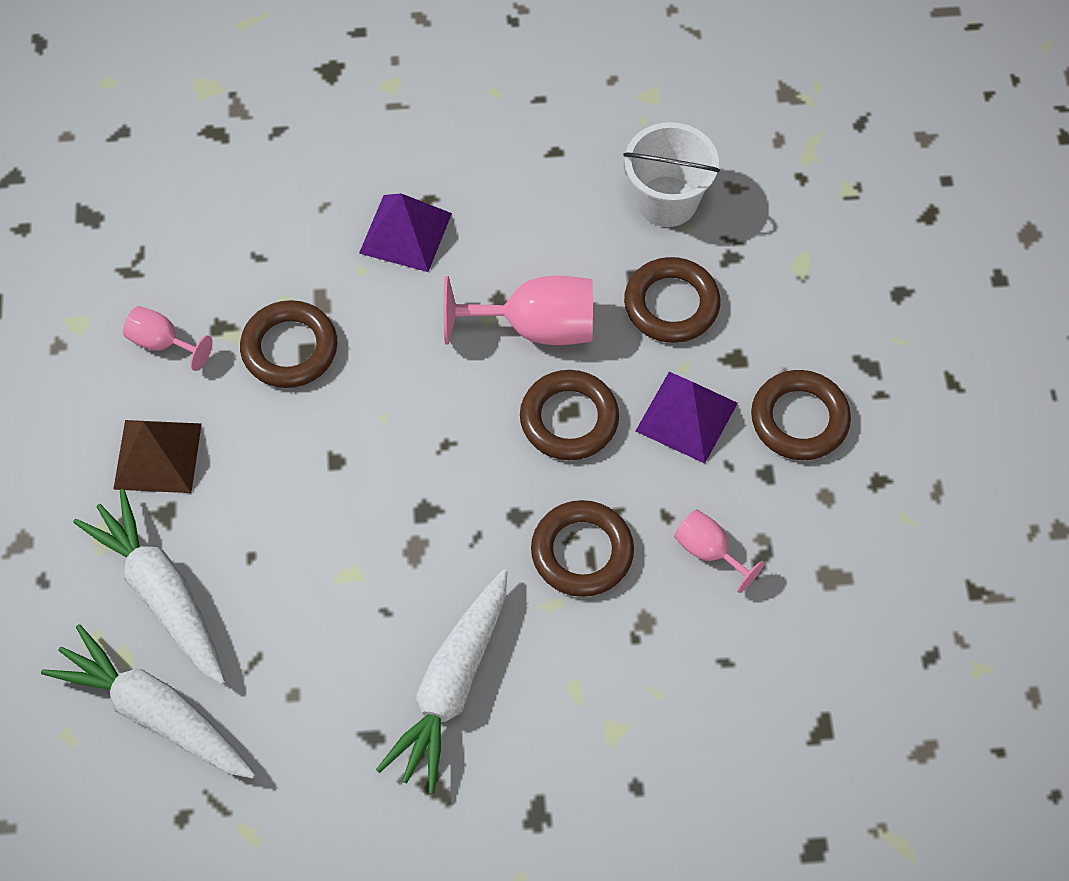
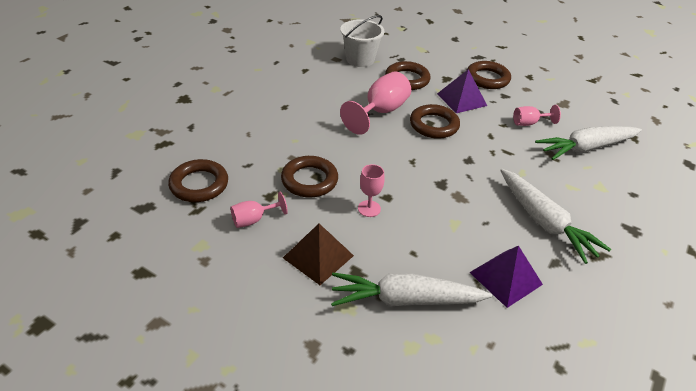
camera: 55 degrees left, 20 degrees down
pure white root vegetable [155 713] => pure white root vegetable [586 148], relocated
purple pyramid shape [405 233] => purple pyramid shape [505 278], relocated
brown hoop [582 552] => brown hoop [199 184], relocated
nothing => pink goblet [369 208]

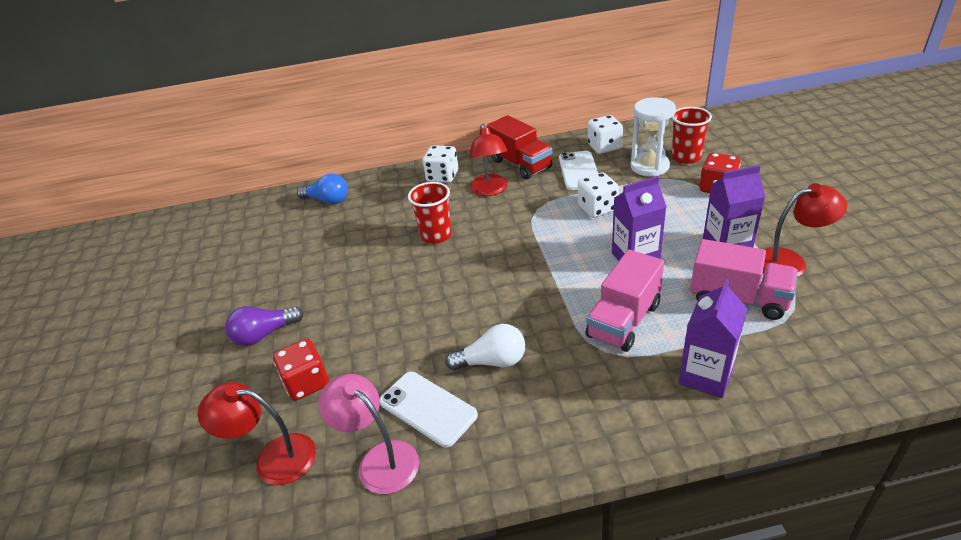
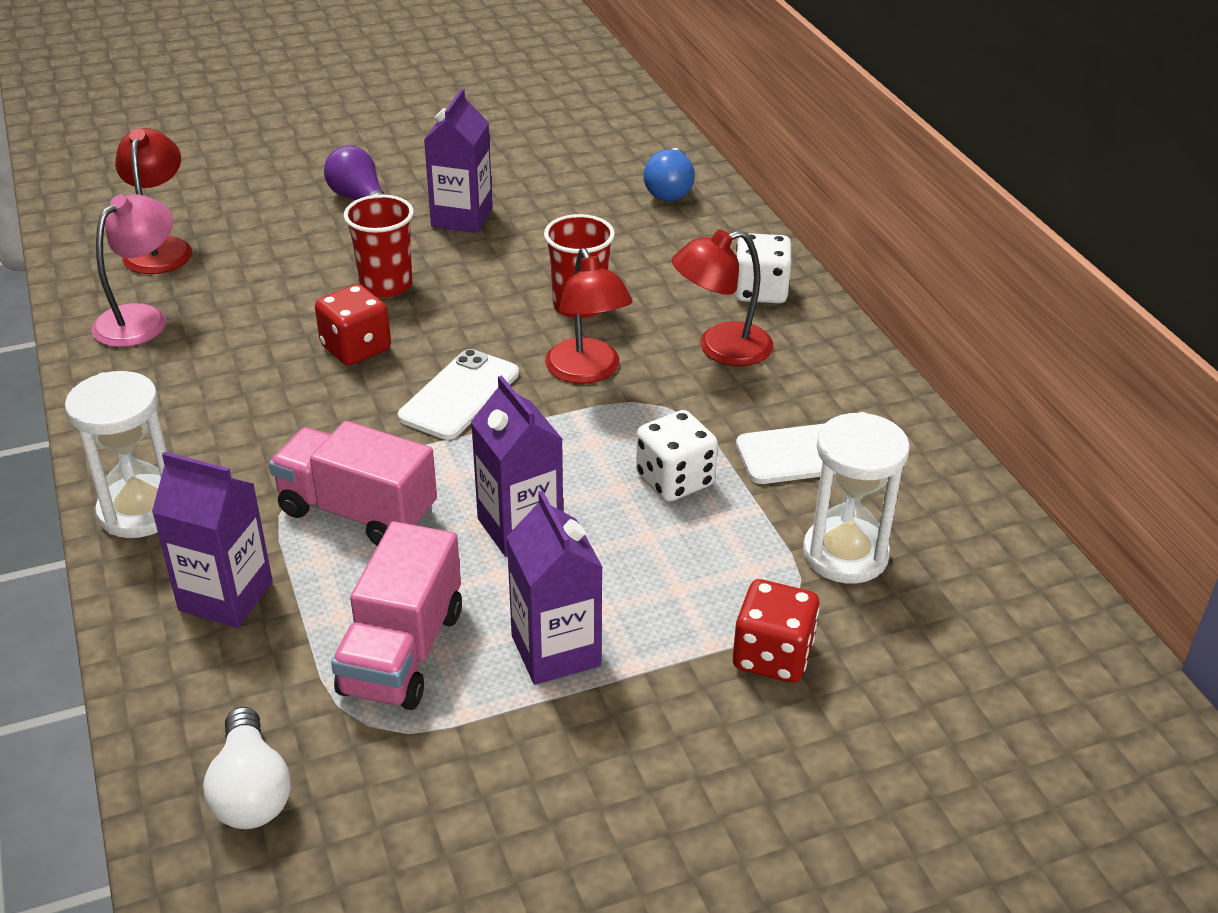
camera: 75 degrees right, 0 degrees up
crimson dice [307 383] => crimson dice [356 348], relocated
pure white mobile phone [427 408] => pure white mobile phone [459 395], relocated
pure white lightbulb [492 361] => pure white lightbulb [251 790], relocated
crimson truck [520 164] => nothing
pure white dice [604 147] => nothing
crimson tumbler [686 157] => crimson tumbler [386 285], relocated
crimson desk lamp [790 261] => crimson desk lamp [587 372], relocated
nothing => pure white sandglass [140 510]
nothing => purple juice carton [462 217]

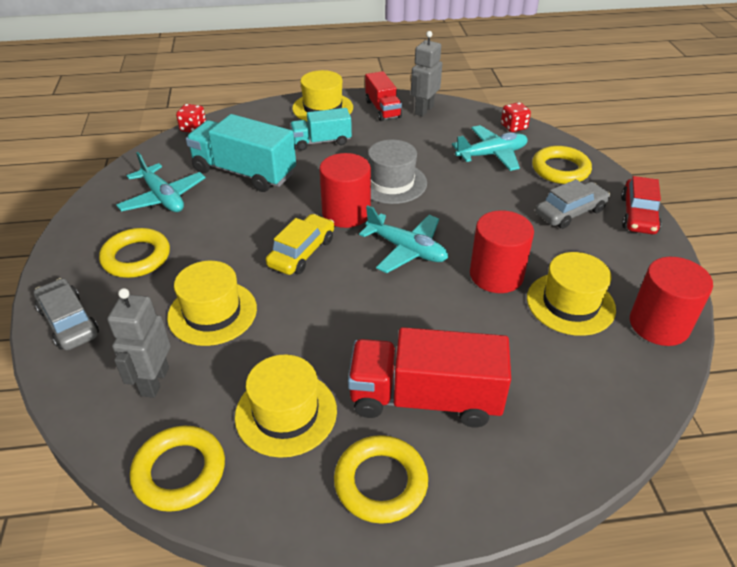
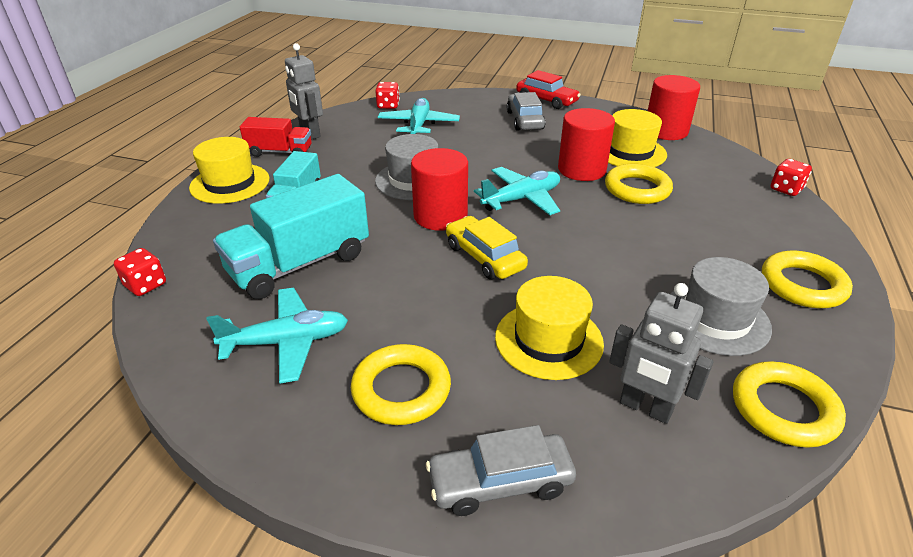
camera: 65 degrees left, 5 degrees down
yellow tall hat [286 413] => grey tall hat [715 319]
crimson truck [425 398] => nothing
yellow hoop [560 169] => yellow hoop [637 189], relocated
nothing => crimson dice [786 189]

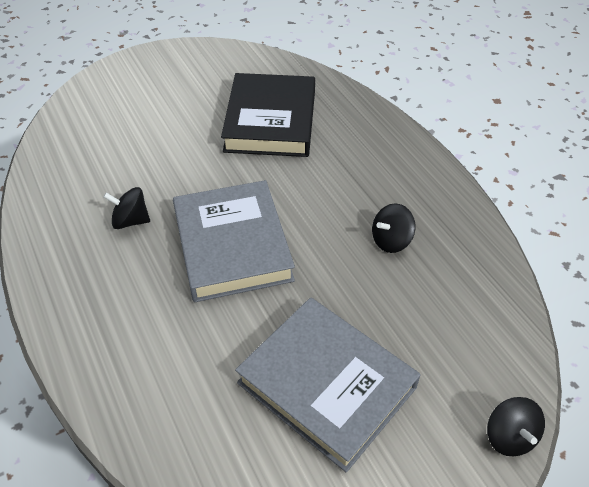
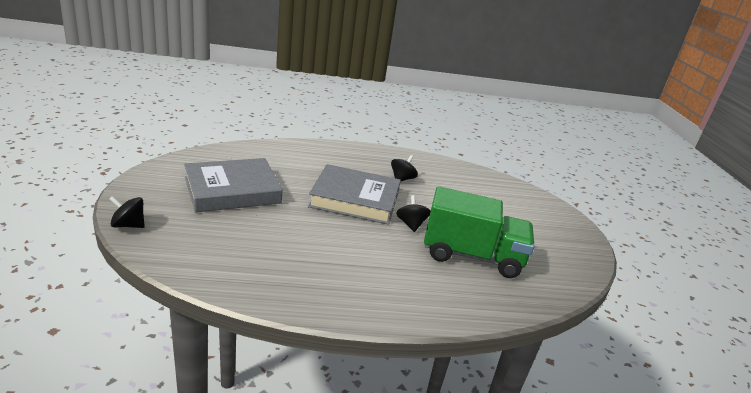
camera: 110 degrees right, 20 degrees down
ebony hardcover [270 121] => leaf-green truck [472 256]
ebony whirligig [391 241] => ebony whirligig [411 224], relocated

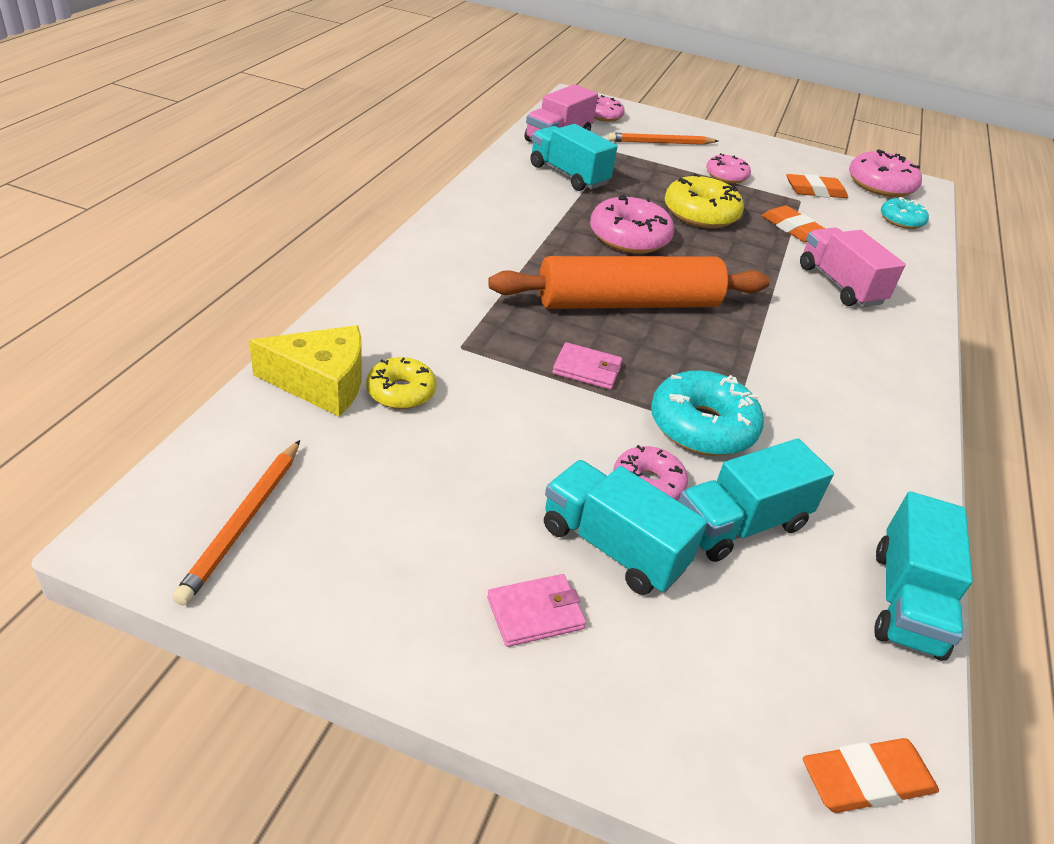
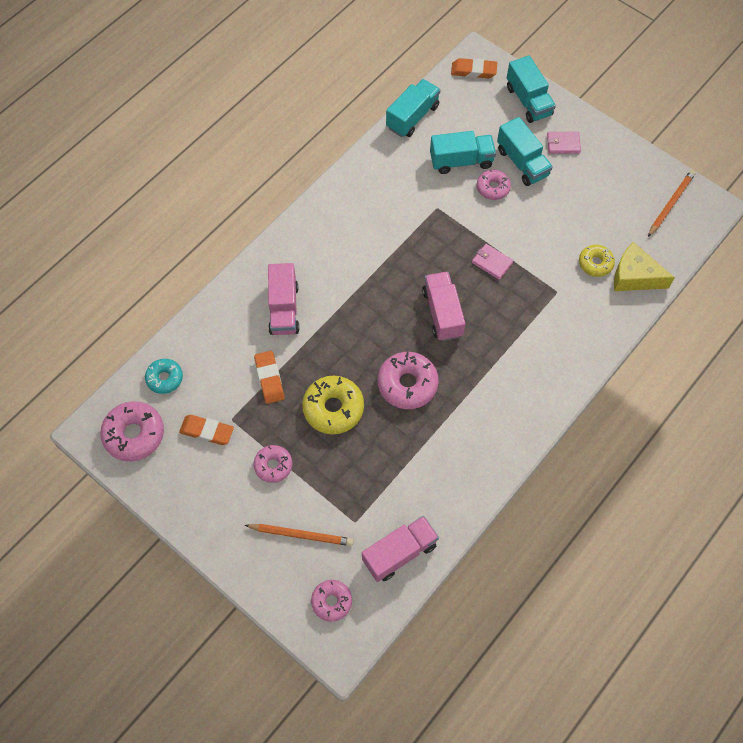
camera: 155 degrees left, 25 degrees up
orange-coloured dough roller [628 303] => pink truck [442 313]
turquoise truck [568 175] => turquoise truck [528 101], relocated
turquoise doughnut [702 427] => nothing

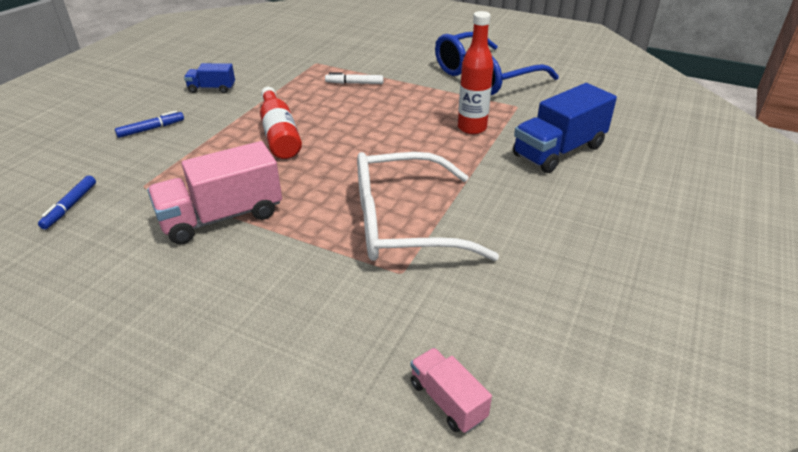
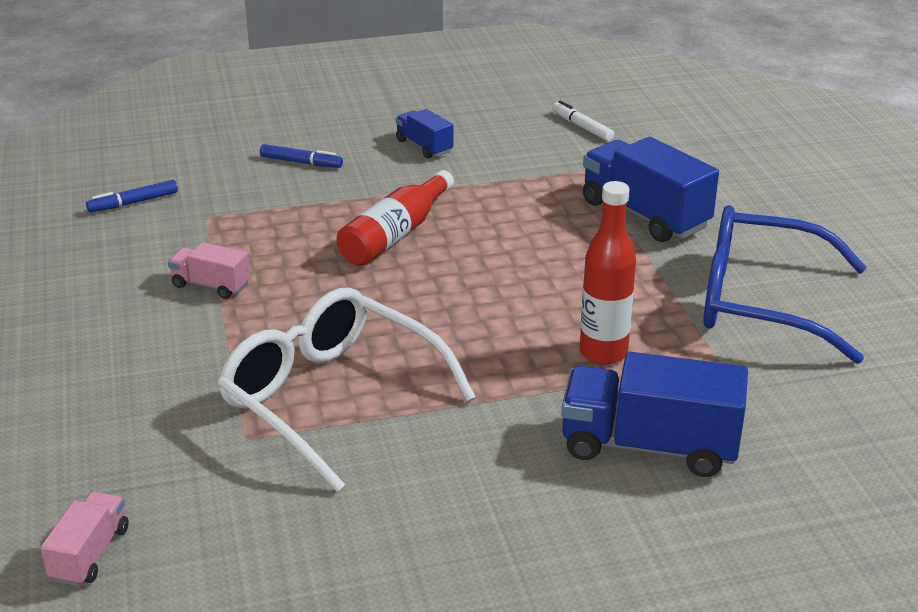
camera: 50 degrees right, 5 degrees down
pink truck [222 217] => pink truck [211 285], x0.53
pure white marker [354 83] => pure white marker [582 127], relocated
nothing => cobalt truck [645 215]

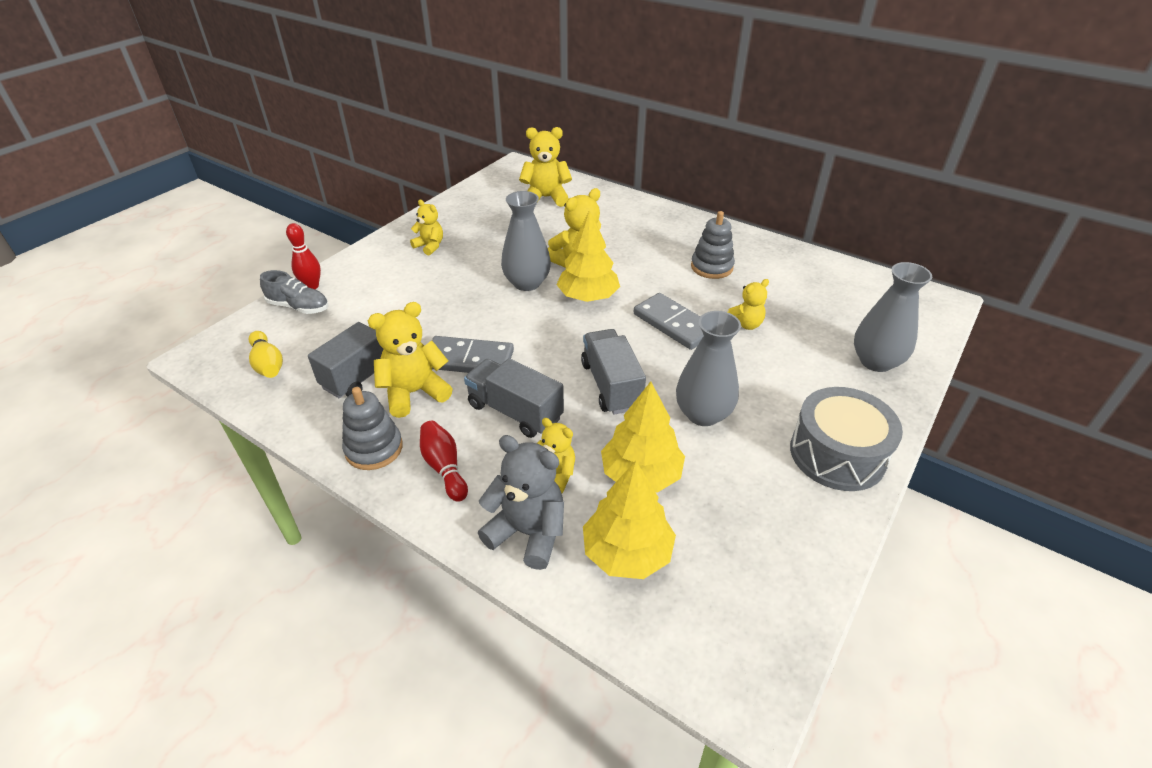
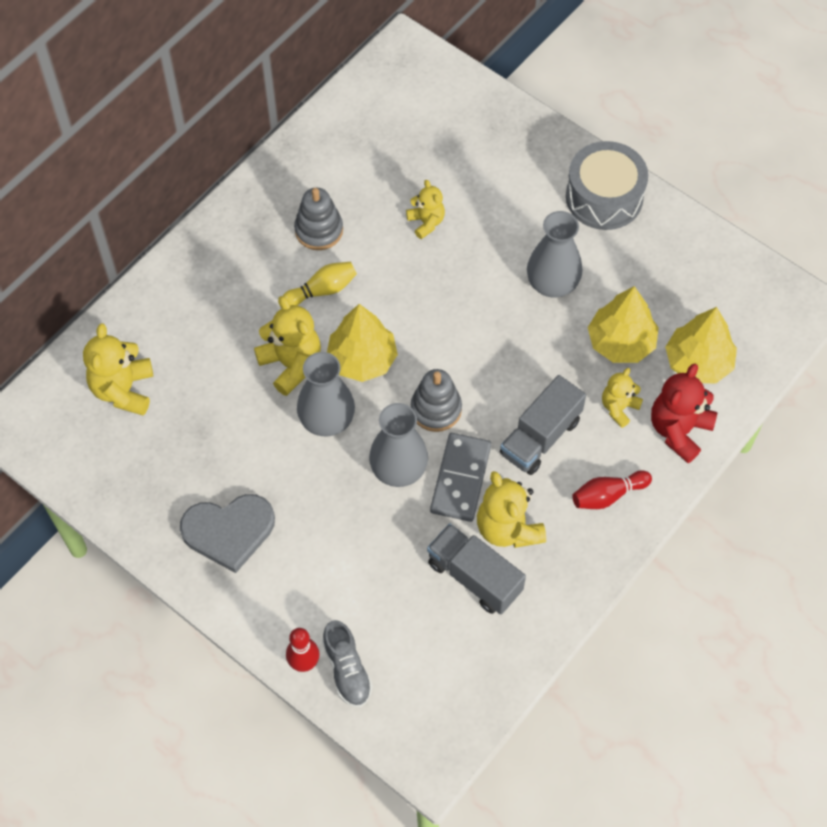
camera: 85 degrees left, 20 degrees up
yellow tenpin [268 364] => yellow tenpin [322 290], relocated
grey sneaker [299 307] => grey sneaker [347 670], 135 degrees clockwise
grey stacking rings [374 448] => grey stacking rings [436 409], relocated
yellow teddy [430 246] => grey heart [229 531]
grey teddy [528 532] => crimson teddy [679 430]
grey truck [611 385] => nothing
grey domino [674 324] => nothing
grey vase [876 361] => grey vase [398 469], relocated

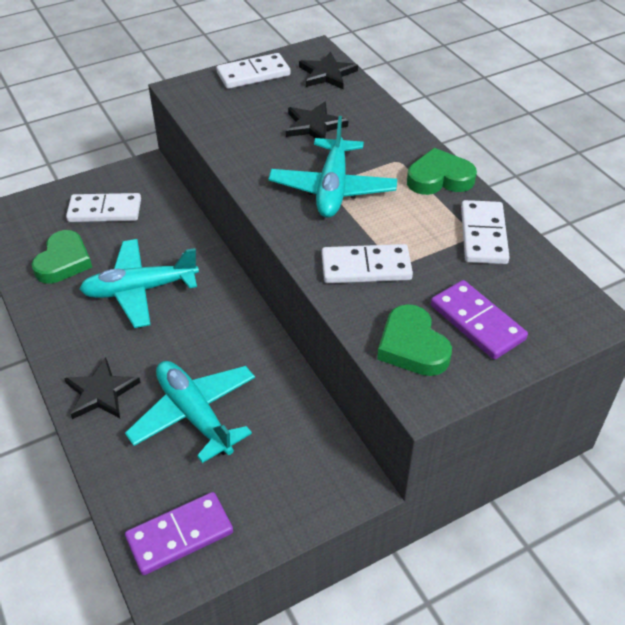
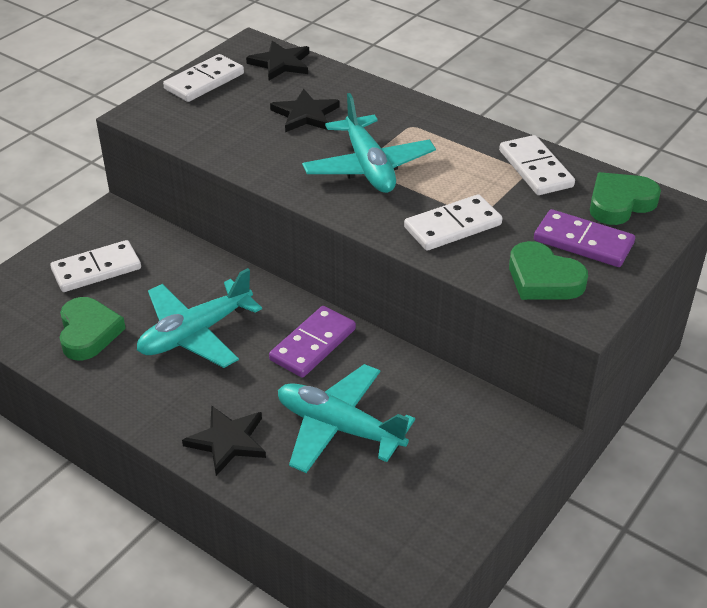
camera: 25 degrees left, 5 degrees down
purple domino [180 535] => purple domino [313 344], relocated
leaf-green heart [439 178] => leaf-green heart [620 203], relocated

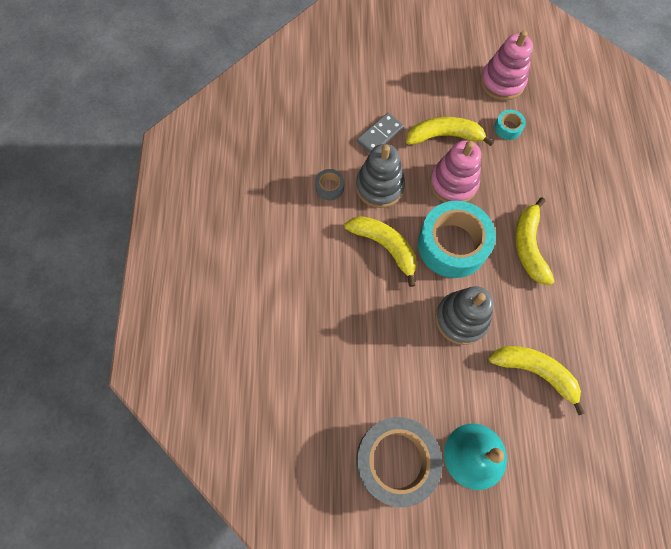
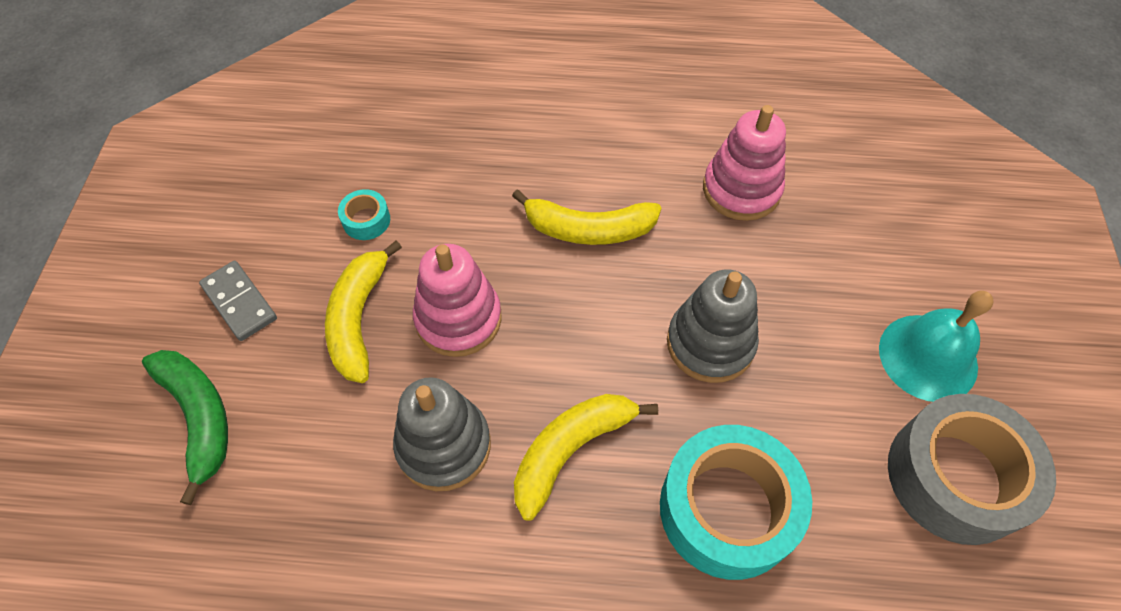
camera: 85 degrees left, 10 degrees down
grey sticky tape [329 187] => nothing
grey domino [380 135] => grey domino [239 302], relocated
turquoise sticky tape [452 245] => turquoise sticky tape [727 509], relocated
pink stacking rings [502 82] => pink stacking rings [741 189], relocated
yellow banana fruit [535 372] => nothing
nothing => leaf-green banana fruit [199 417]

